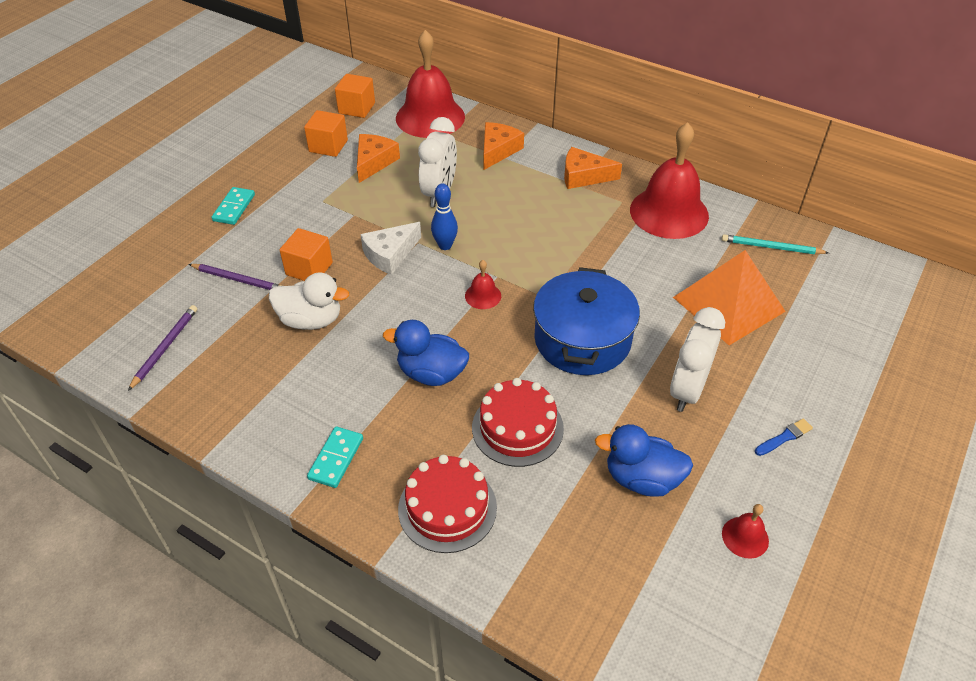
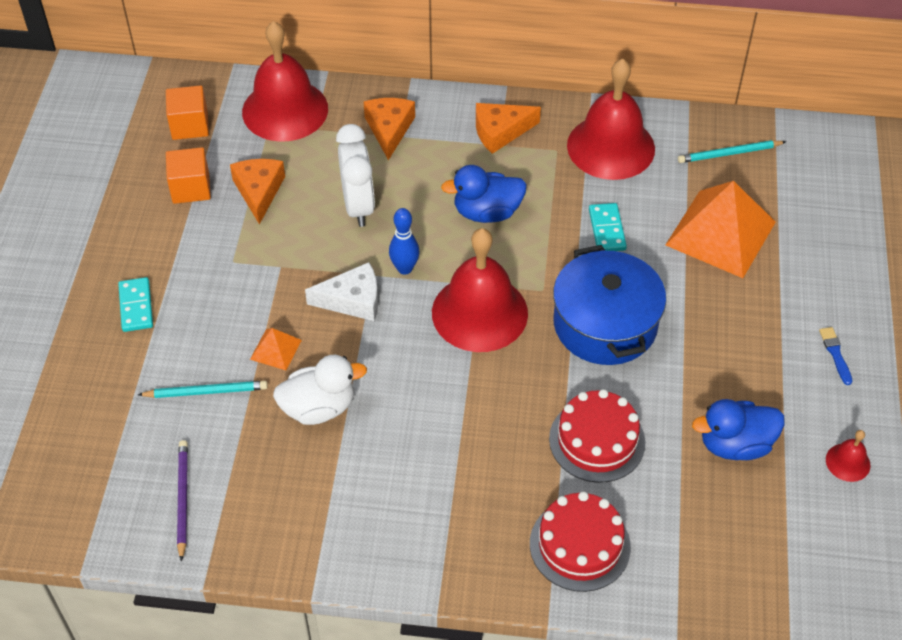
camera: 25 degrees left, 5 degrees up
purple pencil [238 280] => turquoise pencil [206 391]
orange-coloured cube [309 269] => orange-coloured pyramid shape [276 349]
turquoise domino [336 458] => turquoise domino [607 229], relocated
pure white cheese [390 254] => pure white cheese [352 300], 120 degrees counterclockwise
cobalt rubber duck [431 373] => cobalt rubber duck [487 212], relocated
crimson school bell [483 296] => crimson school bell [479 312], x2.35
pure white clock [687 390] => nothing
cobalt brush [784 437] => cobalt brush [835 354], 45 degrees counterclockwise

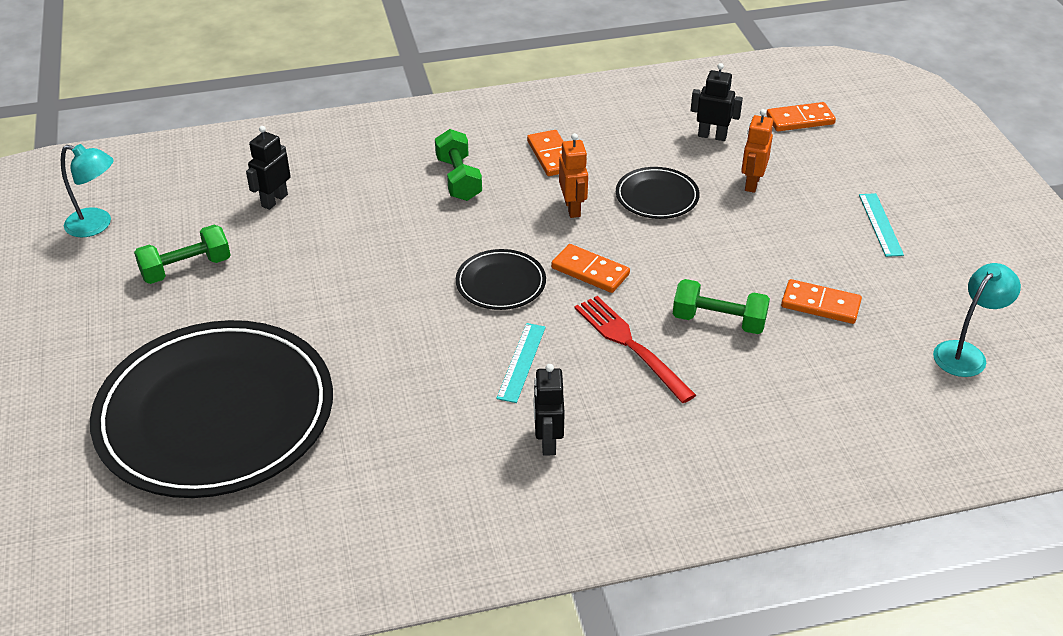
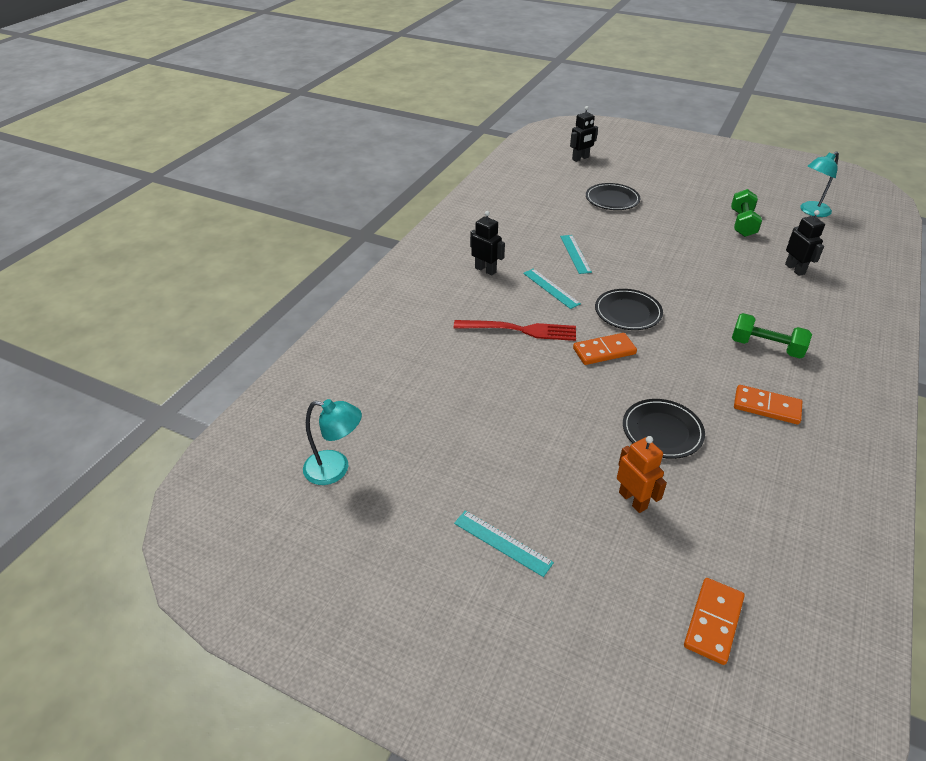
camera: 130 degrees right, 0 degrees up
ebony flat dish [215 414] => ebony flat dish [612 199], x0.43
orange-coloured robot [573 208] => nothing
leaf-green dumbbell [718 321] => nothing
ebony robot [712 136] => ebony robot [580 158], relocated
orange-coloured domino [820 305] => nothing
turquoise desk lamp [965 353] => turquoise desk lamp [335 469], 75 degrees counterclockwise
nothing => turquoise measuring stick [575 254]

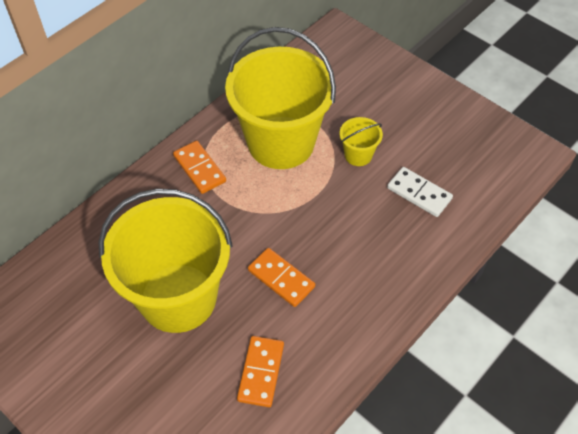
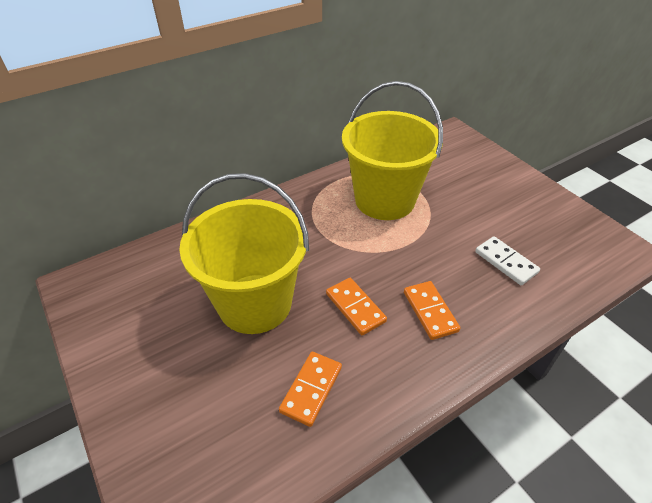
camera: 15 degrees right, 10 degrees down
orange-coloured domino [199 169] => orange-coloured domino [430 311], relocated
yellow pail [358 155] => nothing

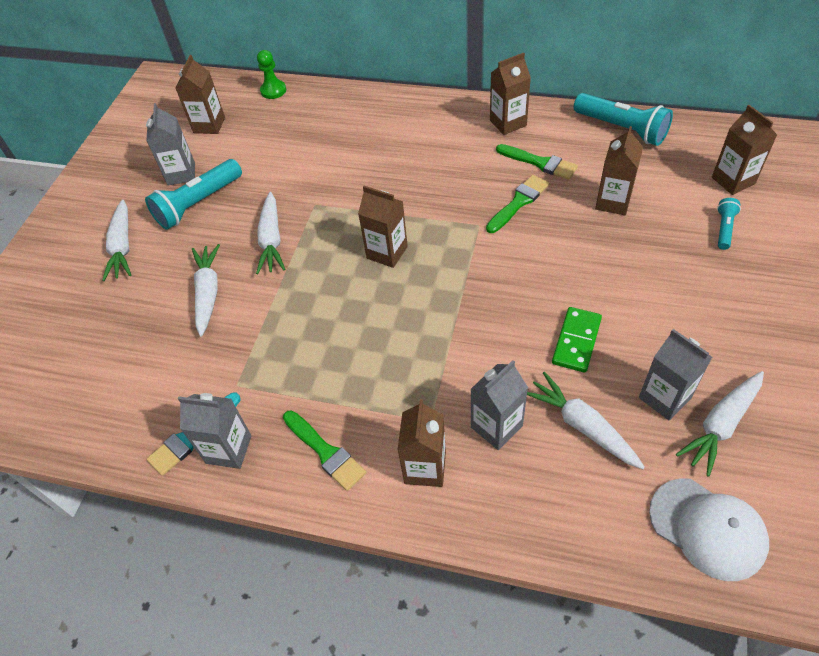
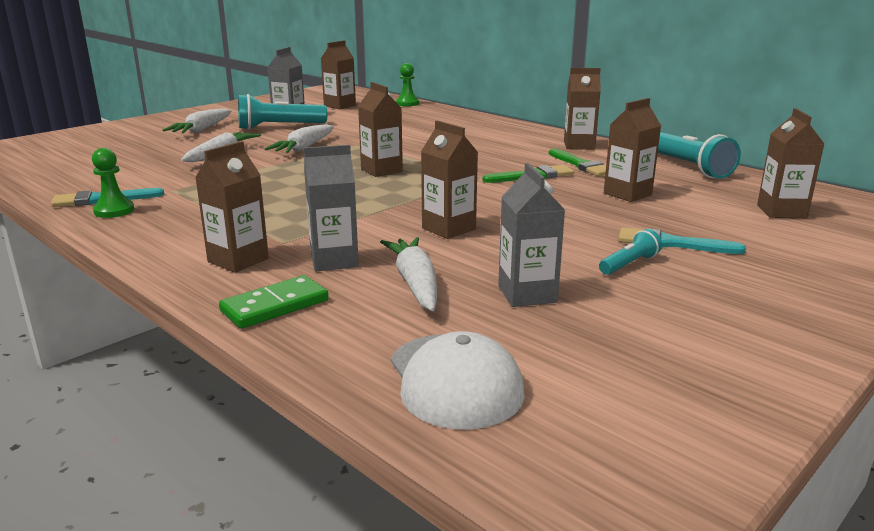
camera: 25 degrees right, 30 degrees down
grey juice carton [229 449] => leaf-green game pawn [114 211]
leaf-green brush [325 452] => nothing
leaf-green domino [576 341] => leaf-green domino [275 306], relocated
pure white root vegetable [721 425] => nothing
turquoise flashlight [724 229] => turquoise flashlight [629 264], relocated
nothing => brown juice carton [448 229]
nothing => turquoise brush [671 243]

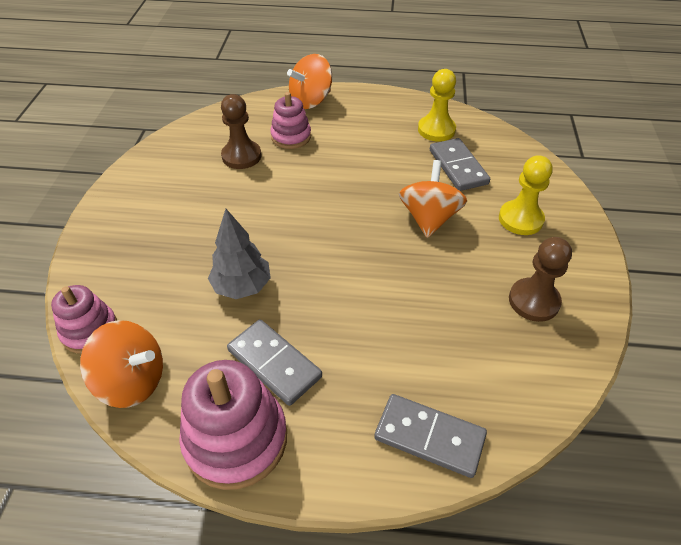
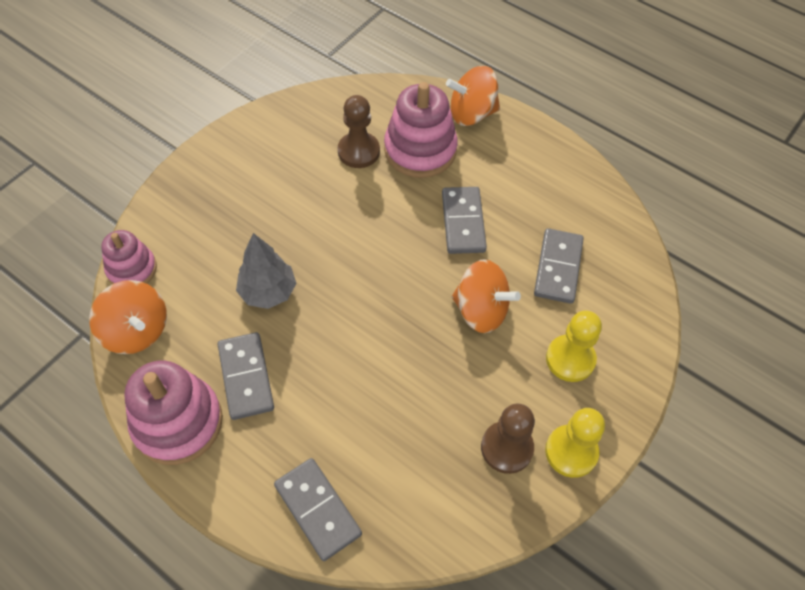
camera: 30 degrees right, 10 degrees up
pink stacking rings [291 136] => pink stacking rings [420 150], x1.63
orange-coloured whirligig [429 218] => orange-coloured whirligig [481 310], 75 degrees clockwise
yellow game pawn [436 130] => yellow game pawn [571 452], relocated
nothing => grey domino [463 222]

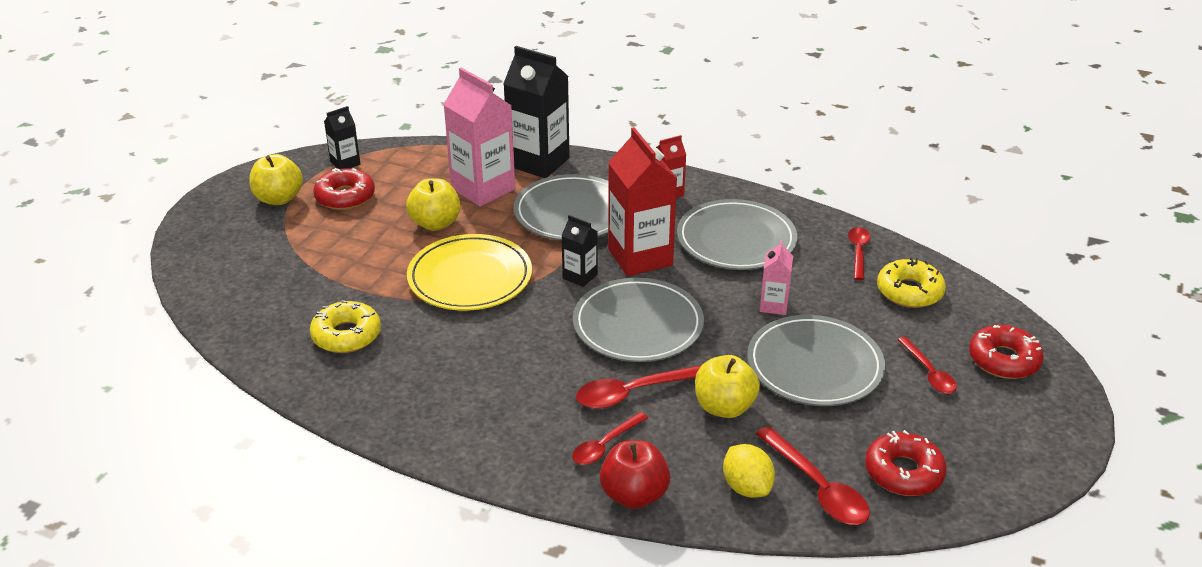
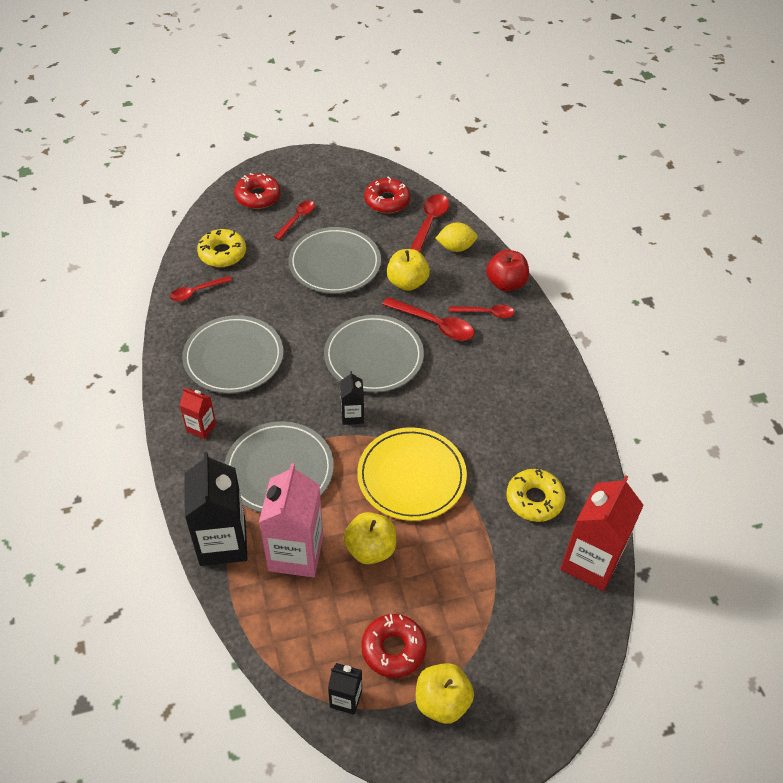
camera: 130 degrees left, 15 degrees up
crimson juice carton [640 257] => crimson juice carton [590 562], relocated
yellow toy lemon [747 487] => yellow toy lemon [455 247], 60 degrees clockwise
pink juice carton [773 305] => nothing

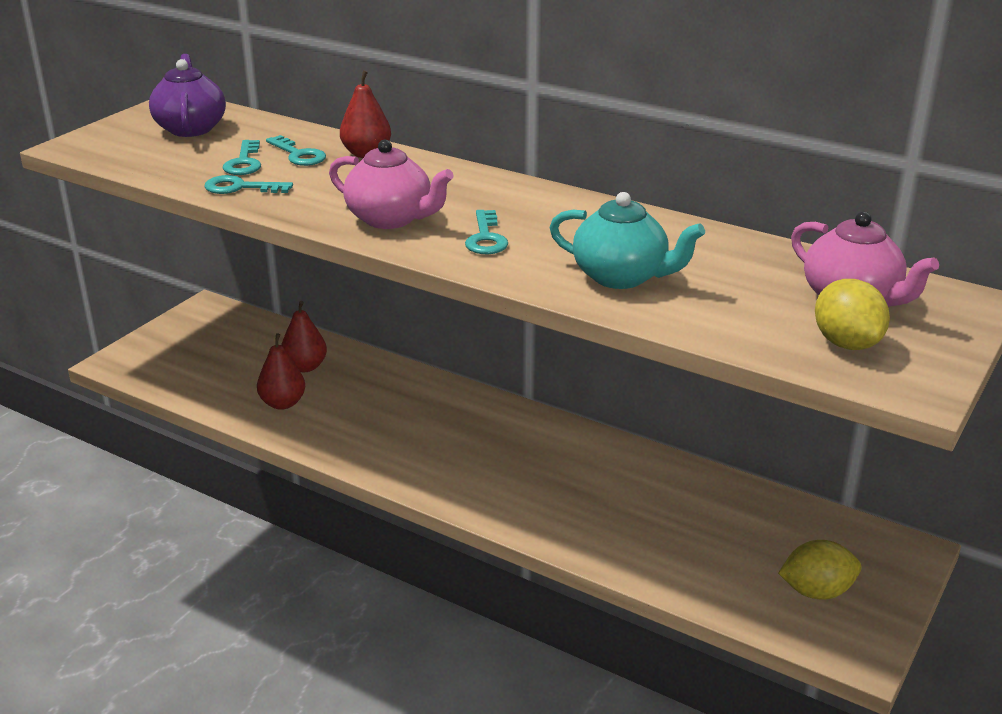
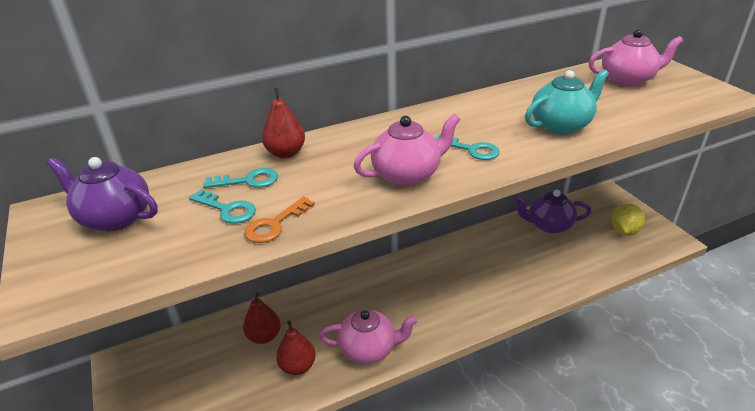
camera: 55 degrees left, 5 degrees up
turquoise latchkey [240 188] => orange-coloured latchkey [275 224]
yellow toy lemon [846 343] => nothing
nothing => pink tea pot [369 349]
nothing => purple tea pot [549 225]

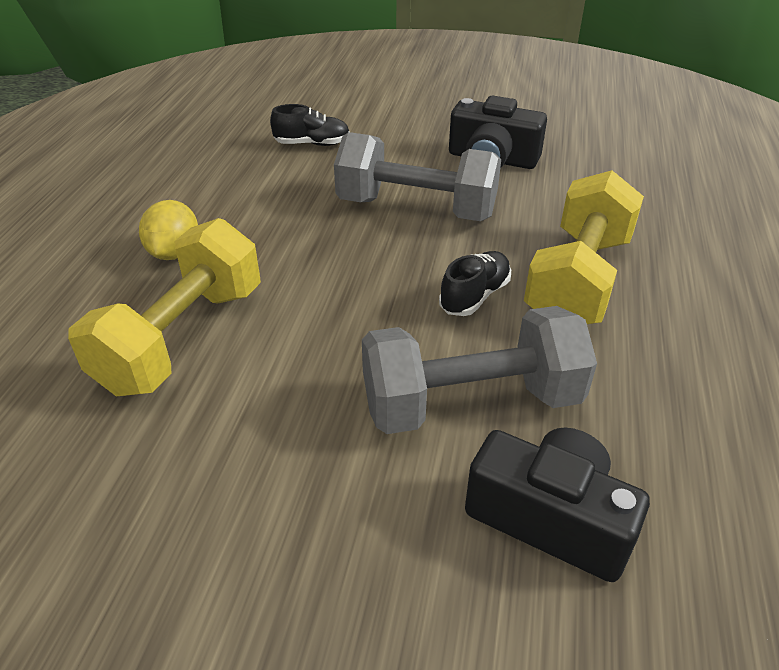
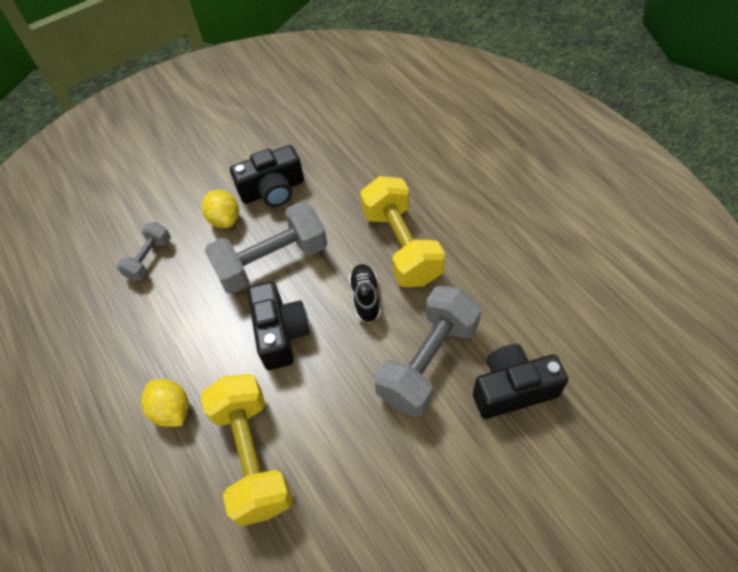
camera: 40 degrees left, 15 degrees up
ebony sneaker [312 144] => grey dumbbell [149 259]
nothing => yellow toy lemon [225 219]
nothing => ebony compact camera [280 333]

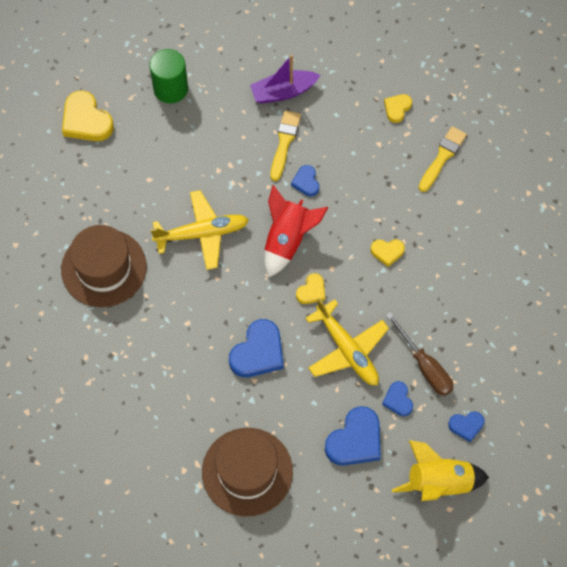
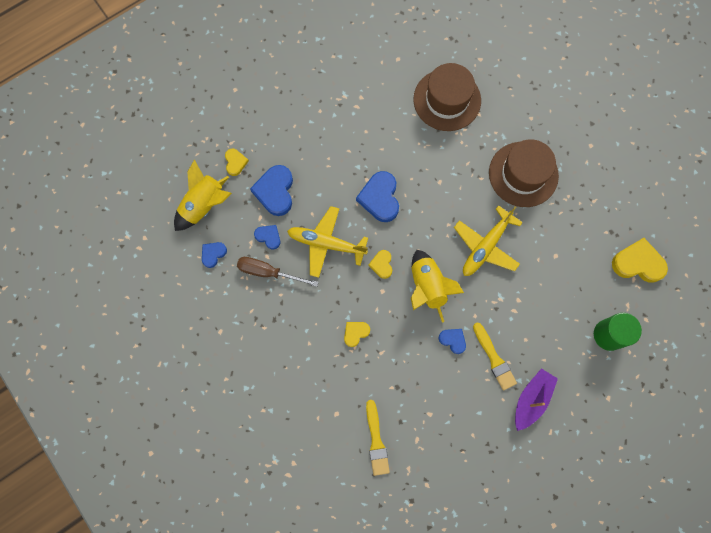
camera: 140 degrees right, 10 degrees up
brown tall hat [247 471] => brown tall hat [447 100], relocated
crimson spaceship [288 240] => yellow spaceship [427 287]
yellow heart [397 108] => yellow heart [235 162], relocated

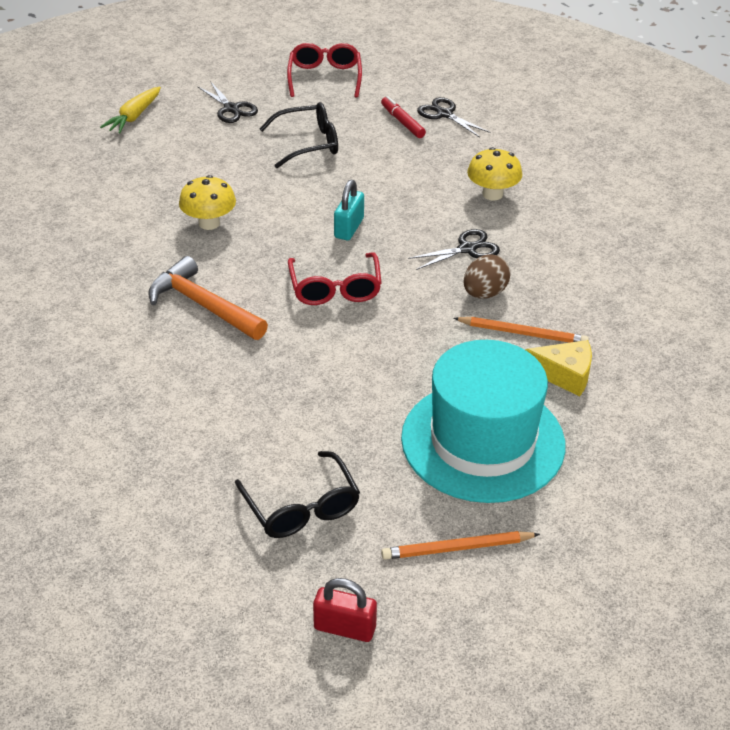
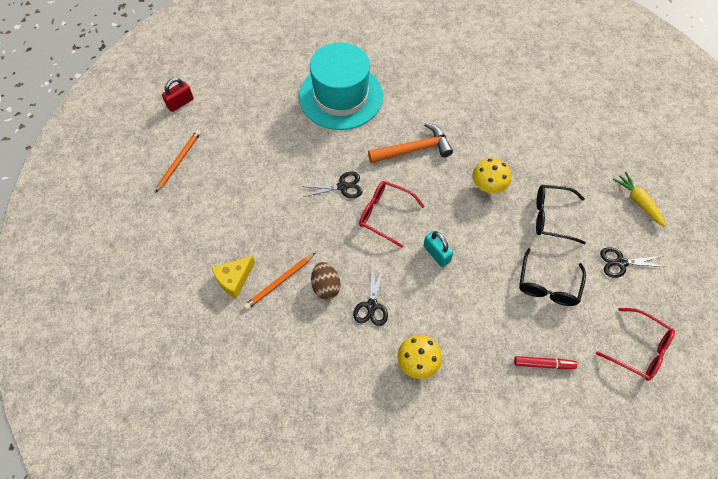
camera: 125 degrees right, 20 degrees up
ebony spectacles [301 506] => ebony spectacles [552 217], relocated
turquoise tall hat [483 441] => turquoise tall hat [341 96], relocated
ebony shears [444 114] => ebony shears [343 186], relocated

